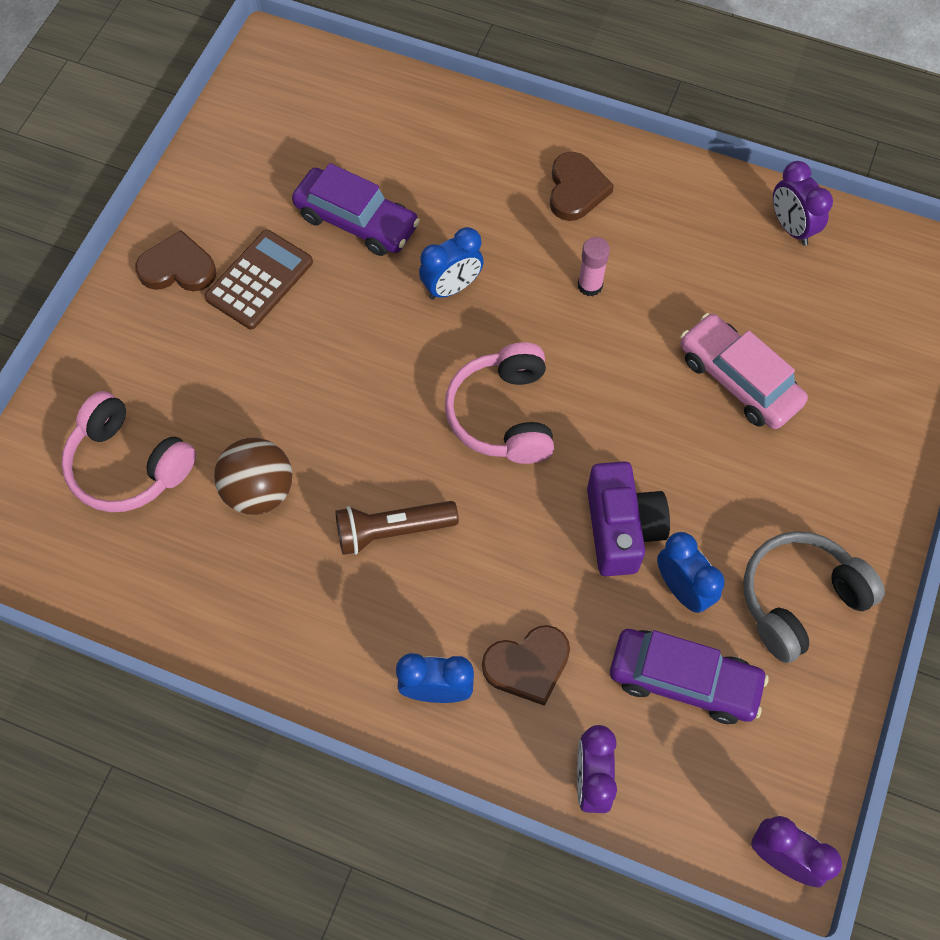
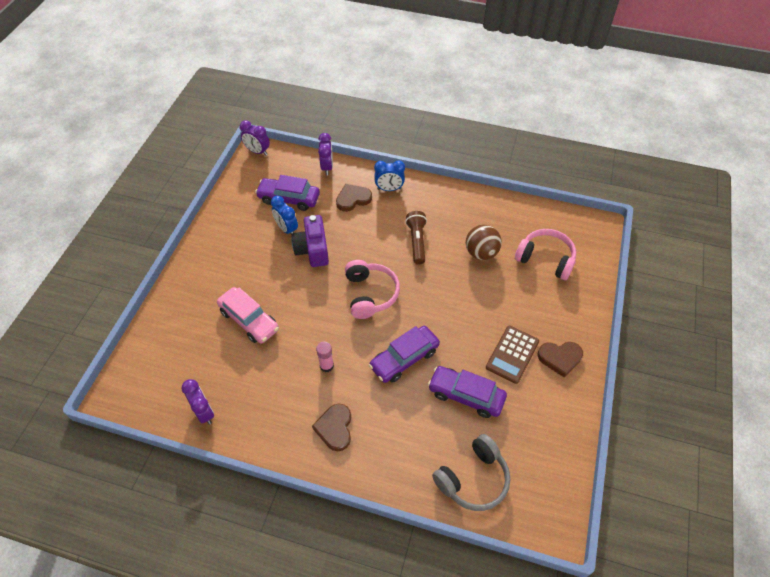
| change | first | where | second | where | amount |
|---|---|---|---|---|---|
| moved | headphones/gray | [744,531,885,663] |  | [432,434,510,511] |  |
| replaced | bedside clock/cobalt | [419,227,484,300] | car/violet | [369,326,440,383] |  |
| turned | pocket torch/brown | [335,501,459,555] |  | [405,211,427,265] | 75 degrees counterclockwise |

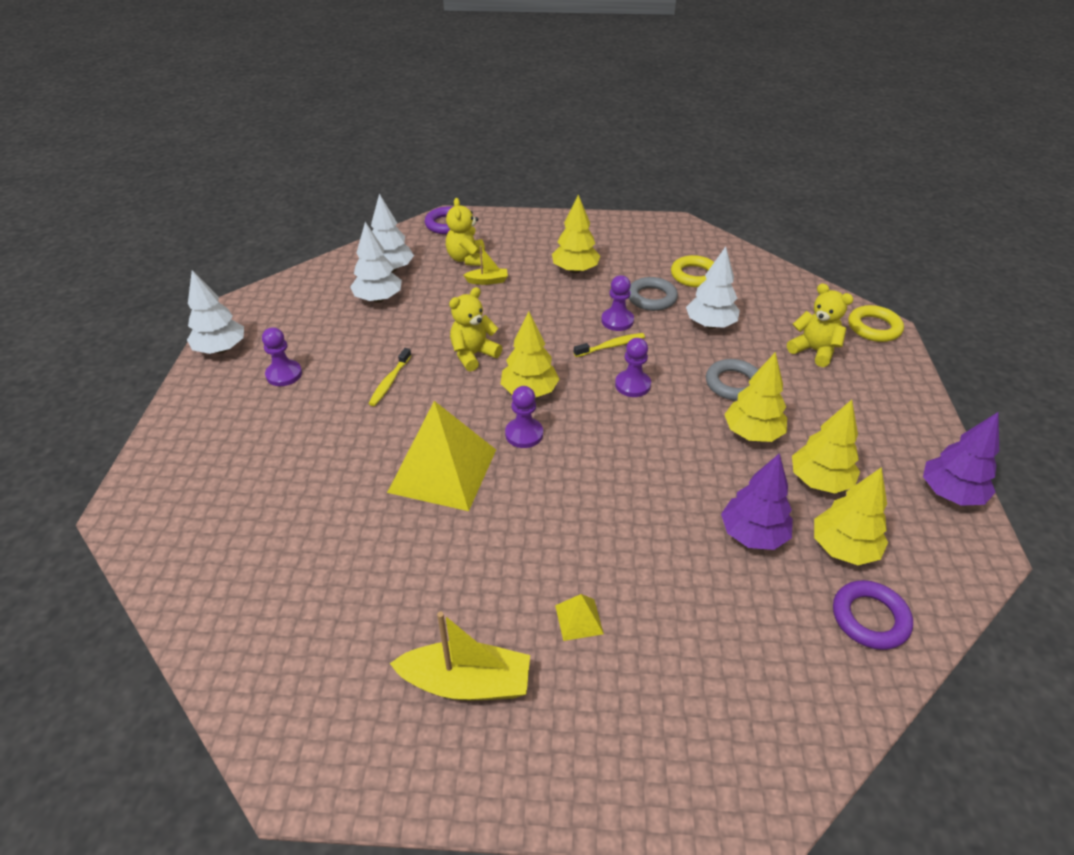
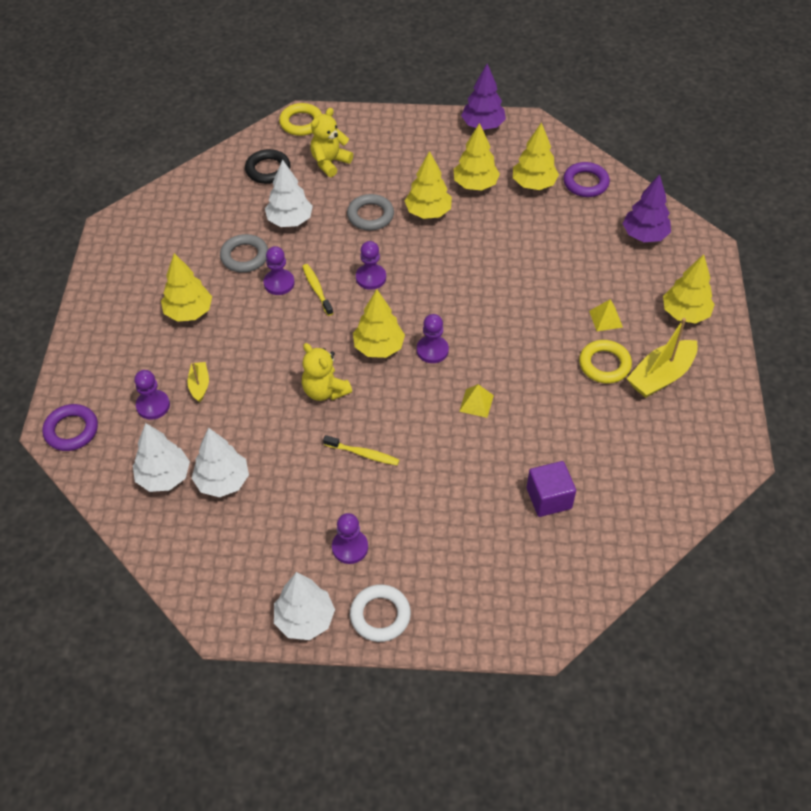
| change | first | where | second | where | amount |
|---|---|---|---|---|---|
| added |  |  | torus/jet-black | [245,149,291,184] |  |
| added |  |  | torus/pure white | [350,584,411,642] |  |
| added |  |  | solid cube/violet | [527,461,576,517] |  |
| added |  |  | tree/yellow | [663,254,715,323] |  |
| moved | torus/yellow | [671,255,714,287] |  | [579,340,632,384] |  |
| moved | tree/violet | [721,453,793,550] |  | [622,174,671,242] |  |
| replaced | teddy bear/yellow | [446,198,485,266] | pawn/violet | [134,370,170,420] |  |
| turned | toy boat/yellow | [390,611,530,701] |  | [627,318,698,398] | 135 degrees counterclockwise |
| resized | solid pyramid/yellow | [387,401,496,511] |  | [459,384,494,418] | x0.41 |

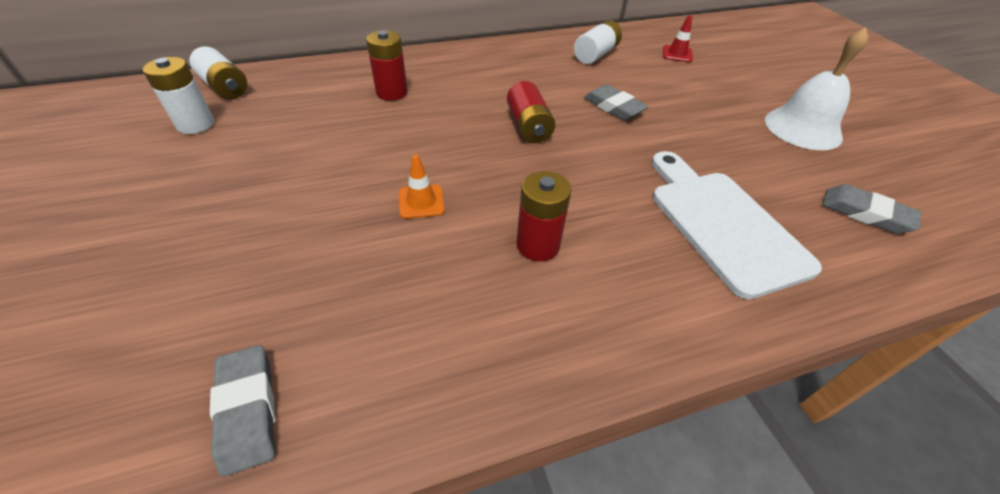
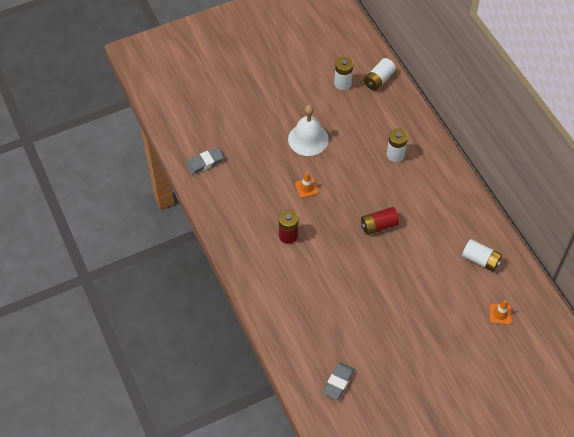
| change | first | where | second | where | amount |
|---|---|---|---|---|---|
| removed | eraser/gray | [584,84,649,120] |  |  |  |
| removed | bread board/pure white | [652,151,822,299] |  |  |  |
| moved | bell/pure white | [765,27,869,150] |  | [288,105,329,156] |  |
| recoloured | battery/red | [366,30,408,101] | battery/pure white | [386,129,408,162] |  |
| recoloured | traffic cone/red | [663,15,693,62] | traffic cone/orange-coloured | [490,300,512,325] |  |

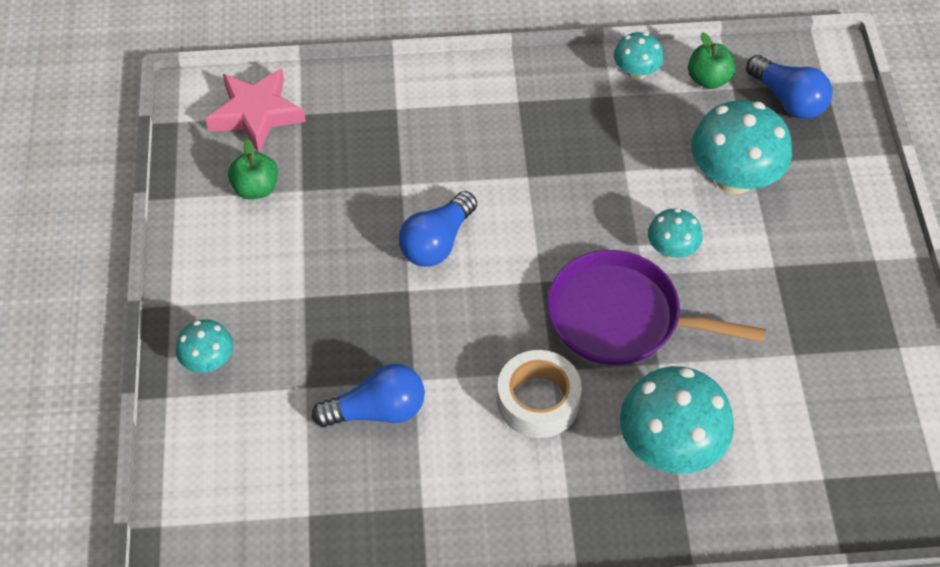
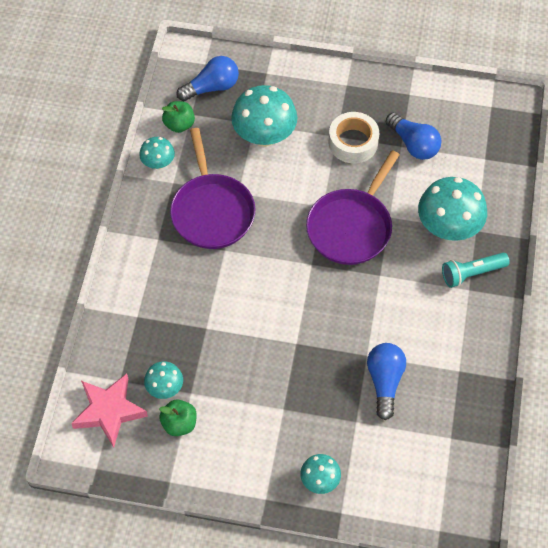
| change | first | where | second | where | amount |
|---|---|---|---|---|---|
| added |  |  | frying pan/violet | [170,128,256,249] |  |
| added |  |  | pocket torch/turquoise | [442,253,510,288] |  |
| moved | lightbulb/cobalt | [399,191,477,267] |  | [386,112,441,160] |  |
| moved | tape/pure white | [497,350,582,438] |  | [329,112,379,163] |  |
| moved | toadstool/turquoise | [648,208,703,259] |  | [144,361,183,399] |  |

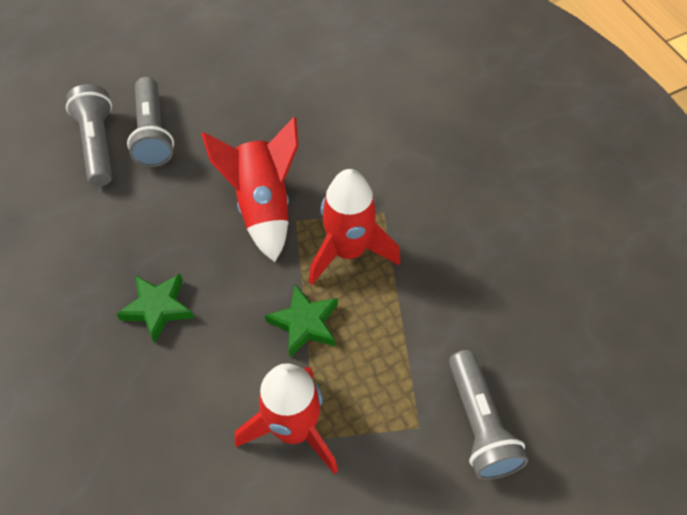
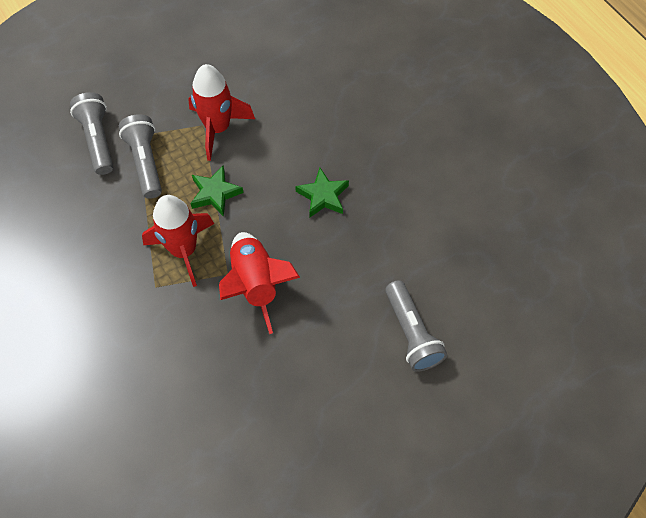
| change | first | where | second | where | amount |
|---|---|---|---|---|---|
| moved | pocket torch/gray | [127,77,174,167] |  | [119,114,162,199] |  |

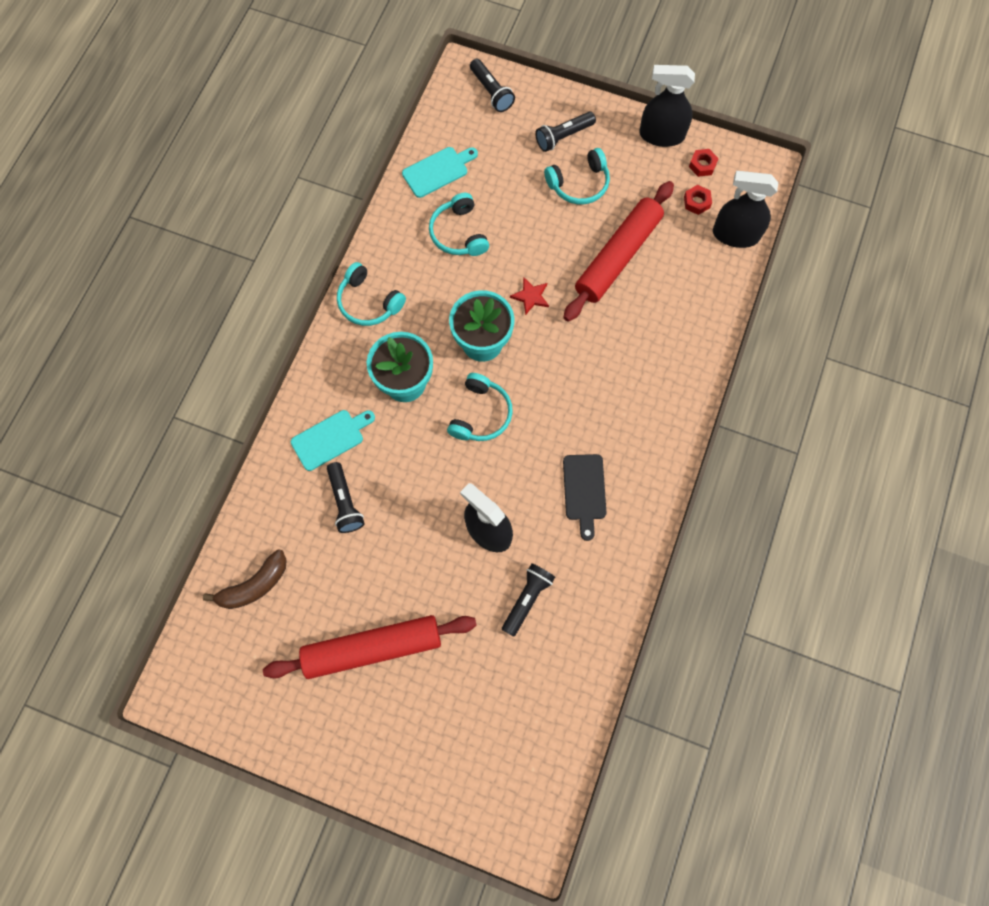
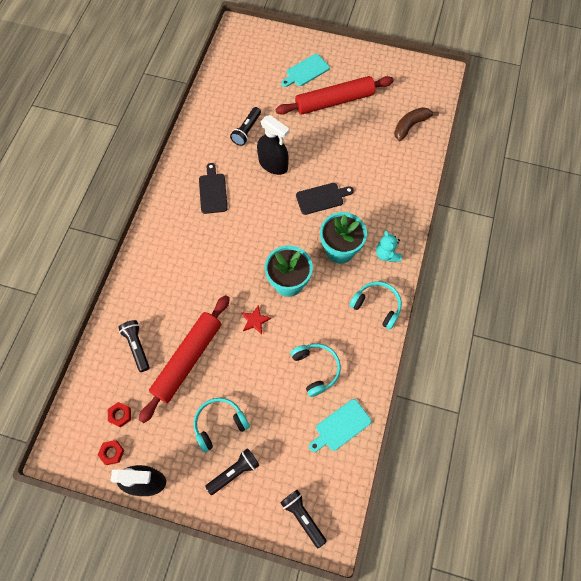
| change | first | where | second | where | amount |
|---|---|---|---|---|---|
| removed | headphones/turquoise | [447,373,513,441] |  |  |  |
| removed | spray cleaner/jet-black | [713,171,778,248] |  |  |  |
| added |  |  | bread board/jet-black | [296,183,354,215] |  |
| added |  |  | teddy bear/turquoise | [376,231,402,262] |  |
| moved | bread board/turquoise | [291,410,375,471] |  | [281,54,330,87] |  |
| moved | pocket torch/jet-black | [327,462,364,533] |  | [118,320,150,372] |  |

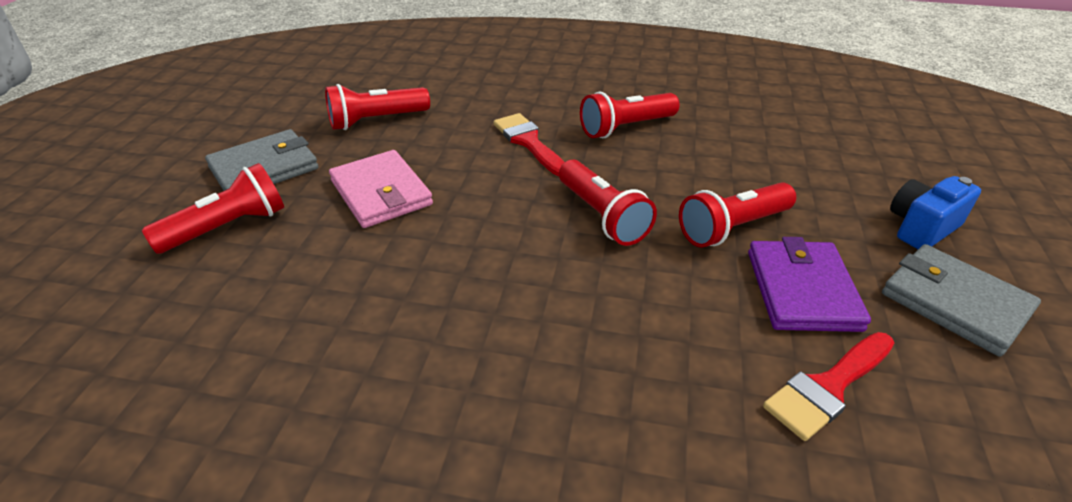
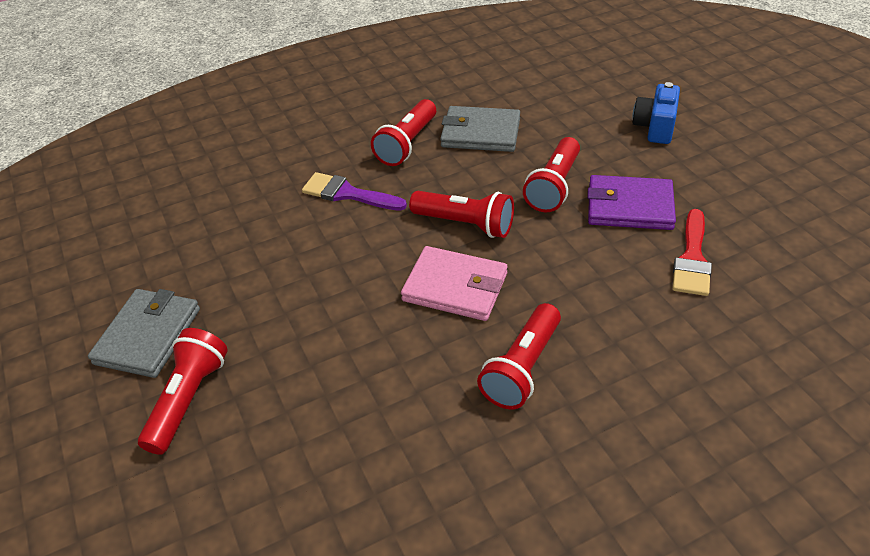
| change | first | where | second | where | amount |
|---|---|---|---|---|---|
| moved | pocket torch/red | [325,84,430,130] |  | [477,303,561,410] |  |
| moved | card wallet/rosy | [329,150,433,228] |  | [401,246,508,321] |  |
| moved | card wallet/gray | [882,244,1041,357] |  | [440,106,520,152] |  |
| recoloured | brush/red | [493,113,564,176] | brush/violet | [302,172,407,211] |  |
| turned | card wallet/violet | [748,237,871,332] |  | [587,175,676,230] | 45 degrees counterclockwise |

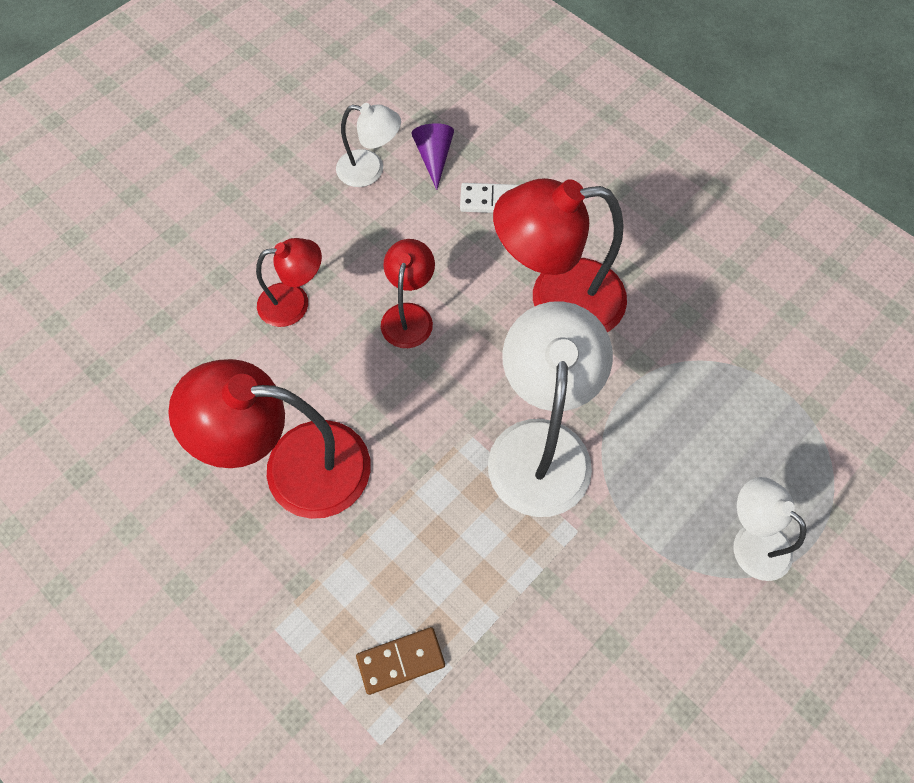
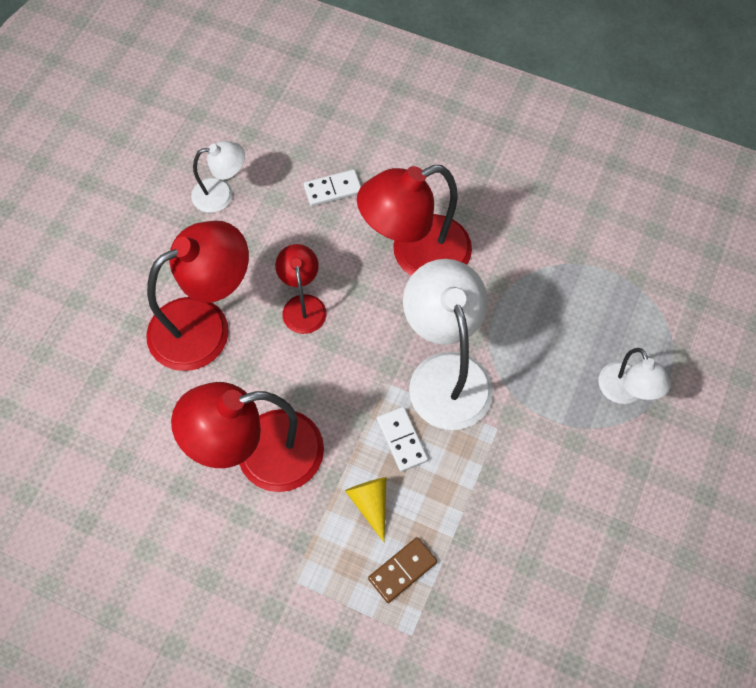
| change | first | where | second | where | amount |
|---|---|---|---|---|---|
| removed | cone/violet | [412,123,454,190] |  |  |  |
| added |  |  | cone/yellow | [345,477,387,542] |  |
| added |  |  | domino/pure white | [377,407,428,472] |  |
| turned | desk lamp/pure white | [734,477,806,581] |  | [598,348,671,404] | 135 degrees counterclockwise |
| resized | desk lamp/red | [256,238,322,327] |  | [146,221,249,371] | x1.84 |

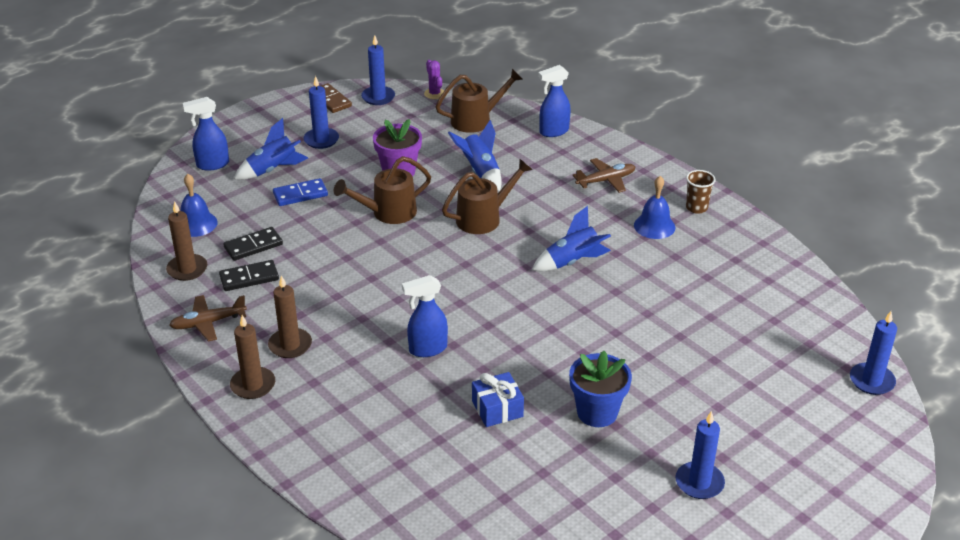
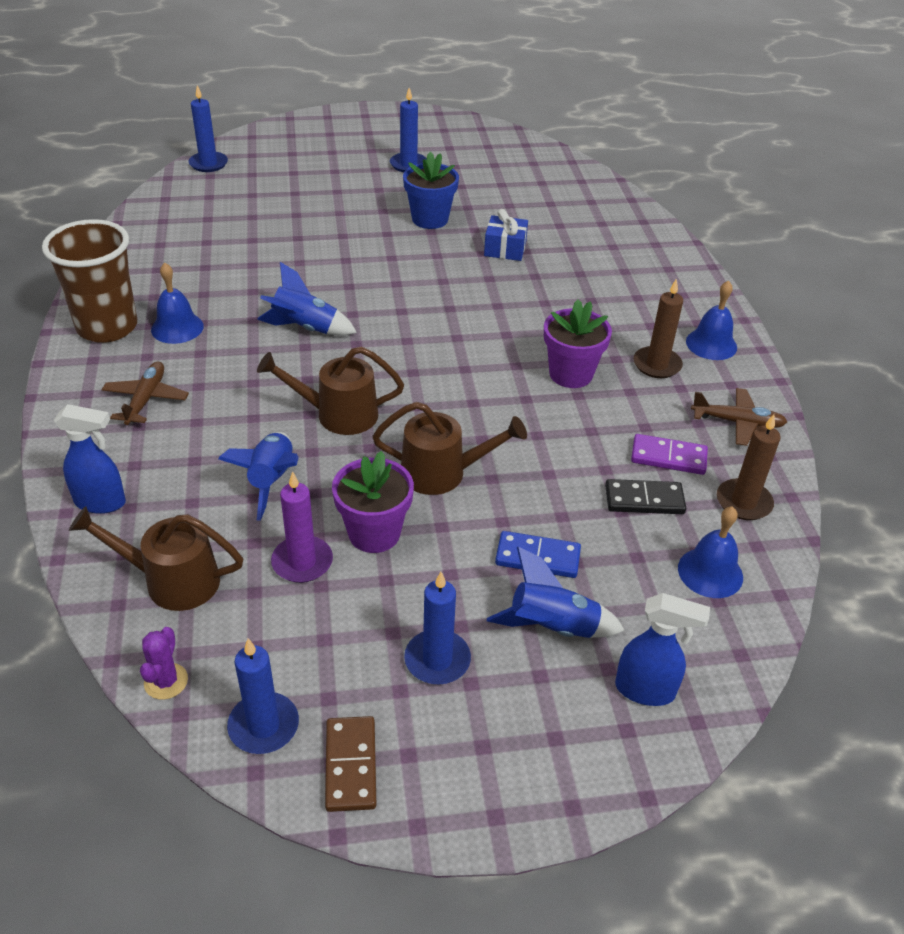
| change | first | where | second | where | amount |
|---|---|---|---|---|---|
| removed | spray cleaner/cobalt | [402,275,448,357] |  |  |  |
| added |  |  | candle/violet | [271,471,333,583] |  |
| added |  |  | potted plant/violet | [544,299,612,388] |  |
| replaced | candle/brown | [230,315,275,399] | bell/cobalt | [686,280,737,360] |  |
| recoloured | domino/jet-black | [219,260,279,291] | domino/violet | [631,434,708,475] |  |
| turned | toy plane/brown | [572,158,635,193] |  | [102,362,189,425] | 90 degrees clockwise |
| resized | beaker/brown | [686,170,716,214] |  | [42,219,137,343] | x2.14 |

